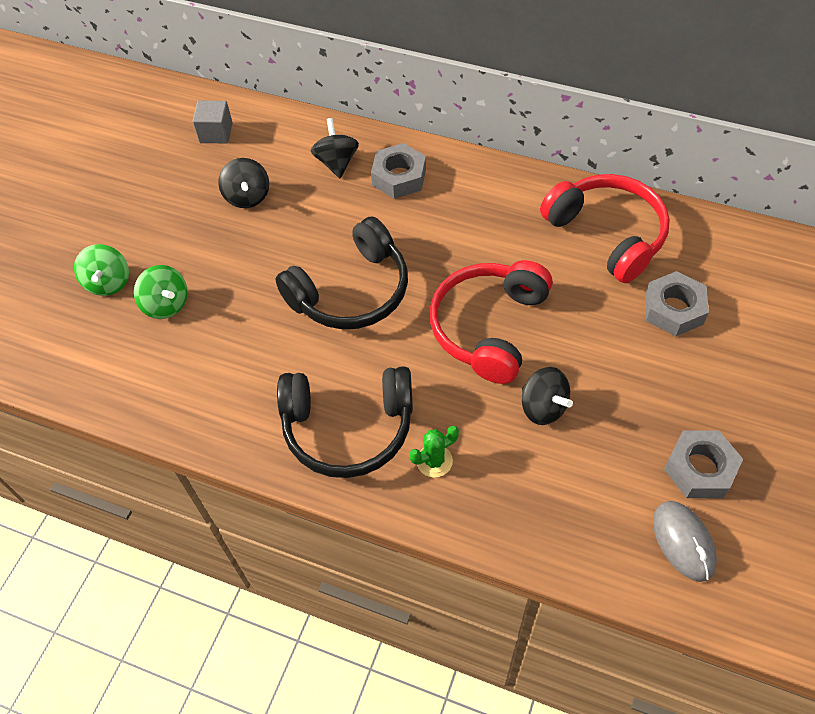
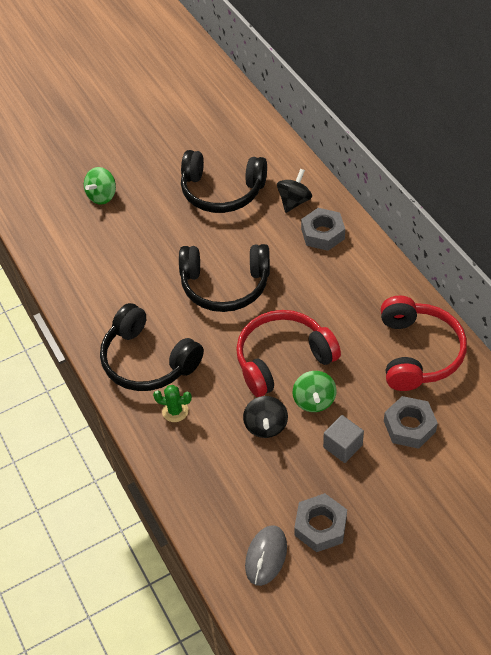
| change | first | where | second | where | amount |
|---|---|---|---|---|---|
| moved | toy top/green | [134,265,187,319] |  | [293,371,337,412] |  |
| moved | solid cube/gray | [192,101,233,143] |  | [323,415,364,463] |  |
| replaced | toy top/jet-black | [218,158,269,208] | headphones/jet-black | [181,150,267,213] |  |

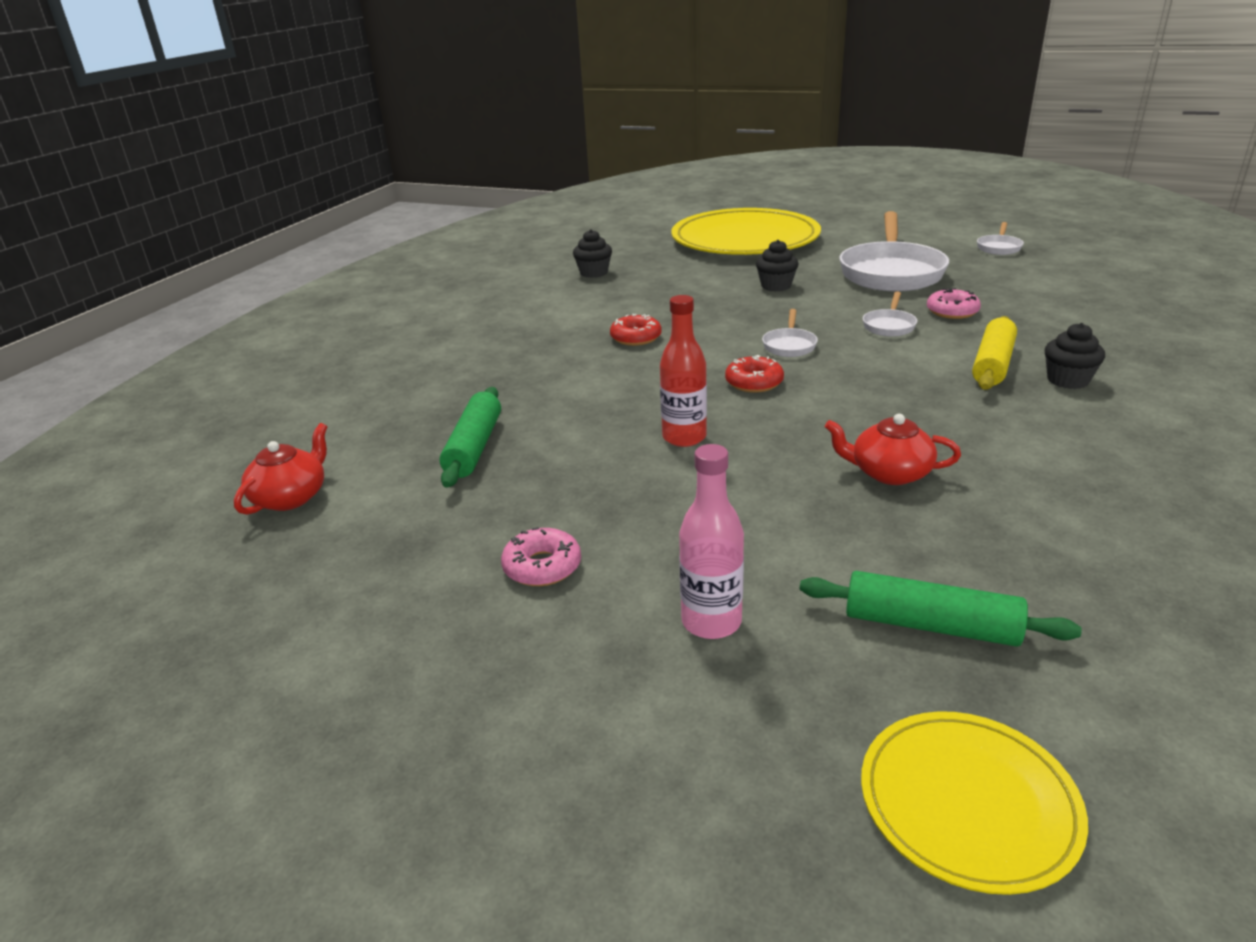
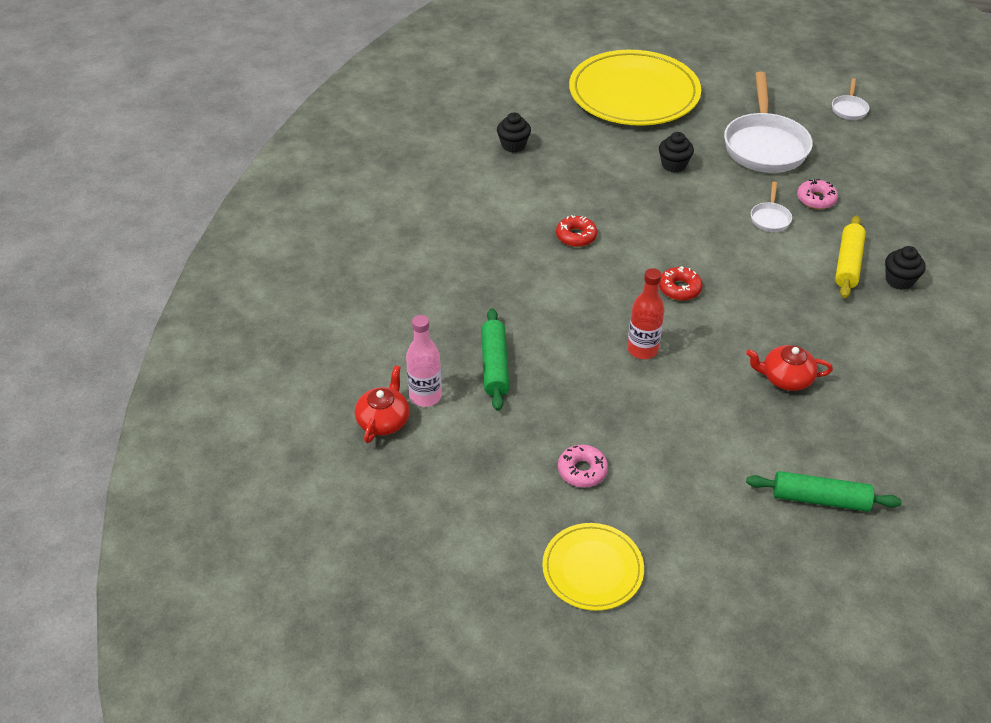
| change | first | where | second | where | amount |
|---|---|---|---|---|---|
| removed | frying pan/pure white | [762,309,818,357] |  |  |  |
| moved | drink bottle/rosy | [679,444,744,639] |  | [406,315,442,407] |  |
| moved | flat dish/yellow | [861,711,1088,895] |  | [542,523,644,611] |  |

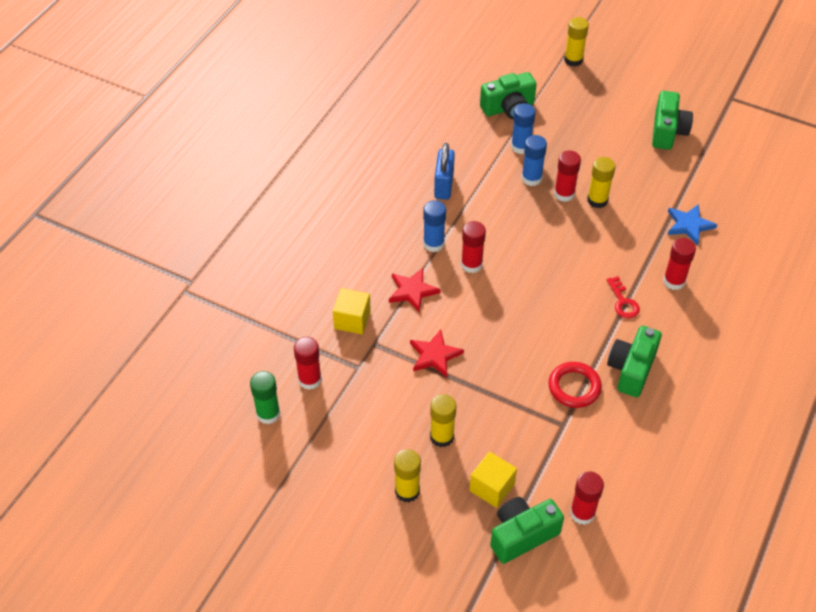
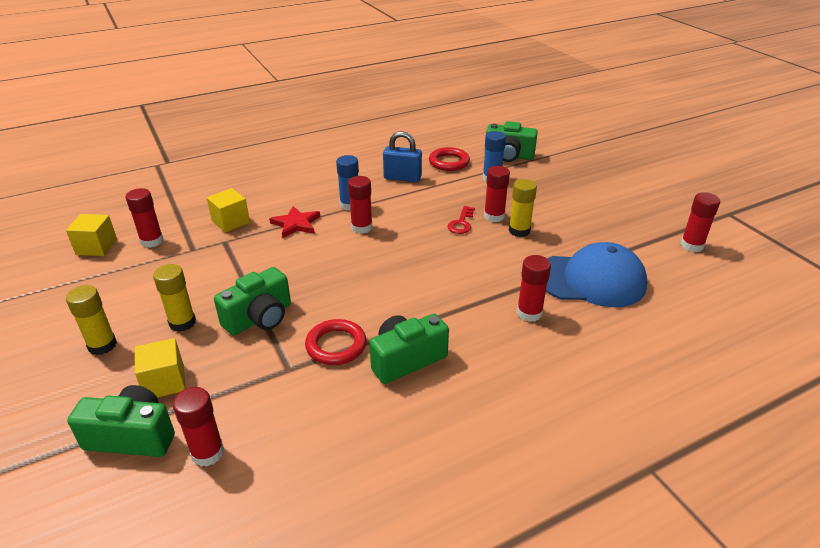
| change | first | where | second | where | amount |
|---|---|---|---|---|---|
| removed | star shape/red | [410,330,464,377] |  |  |  |
| removed | glue/cobalt | [522,135,547,186] |  |  |  |
| removed | glue/yellow | [564,17,589,67] |  |  |  |
| added |  |  | torus/red | [429,147,470,171] |  |
| added |  |  | glue/red | [680,192,720,252] |  |
| moved | door key/red | [607,276,640,319] |  | [448,206,475,234] |  |
| moved | compact camera/green | [652,91,693,150] |  | [214,267,291,336] |  |
| replaced | glue/green | [250,371,280,424] | solid cube/yellow | [66,214,117,256] |  |
| replaced | star shape/cobalt | [667,204,717,245] | baseball cap/cobalt | [546,242,647,307] |  |
| turned | lock/cobalt | [434,143,455,200] |  | [383,131,422,182] | 60 degrees clockwise |

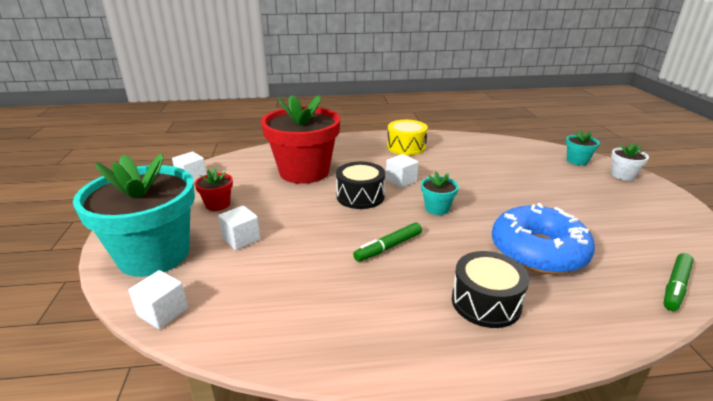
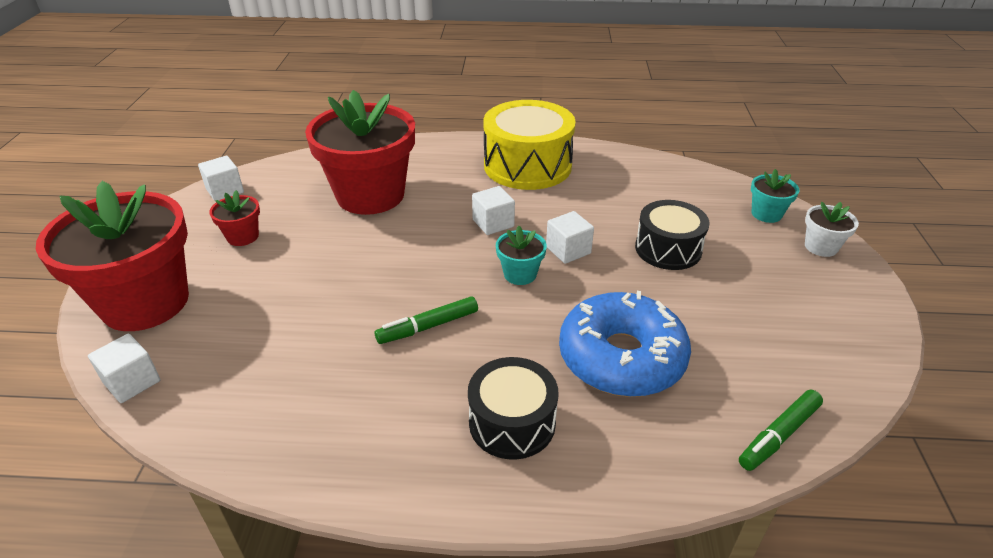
| change | first | where | second | where | amount |
|---|---|---|---|---|---|
| moved | solid cube/pure white | [218,206,261,250] |  | [546,211,594,264] |  |
| moved | snare drum/jet-black | [336,162,385,209] |  | [635,200,710,270] |  |
| recoloured | potted plant/turquoise | [73,153,195,277] | potted plant/red | [36,181,189,331] |  |
| resized | snare drum/yellow | [387,120,428,155] |  | [483,100,576,190] | x1.59 |

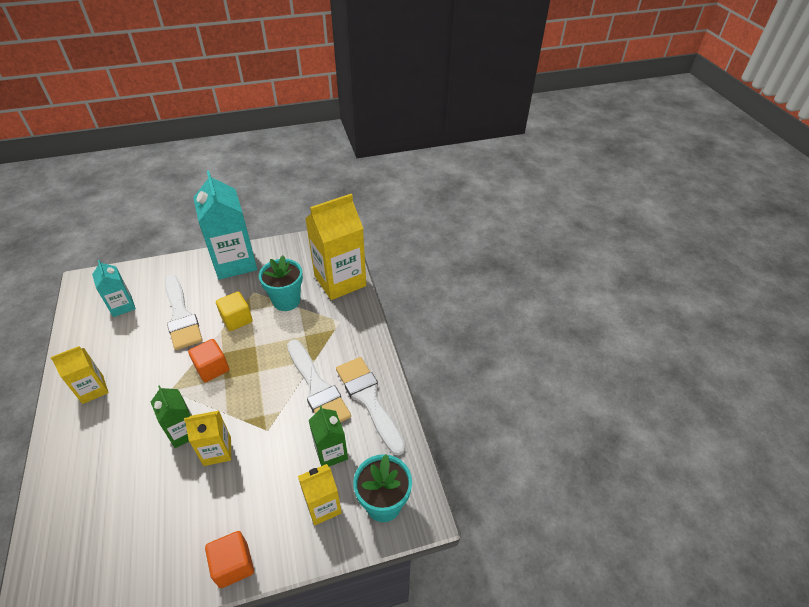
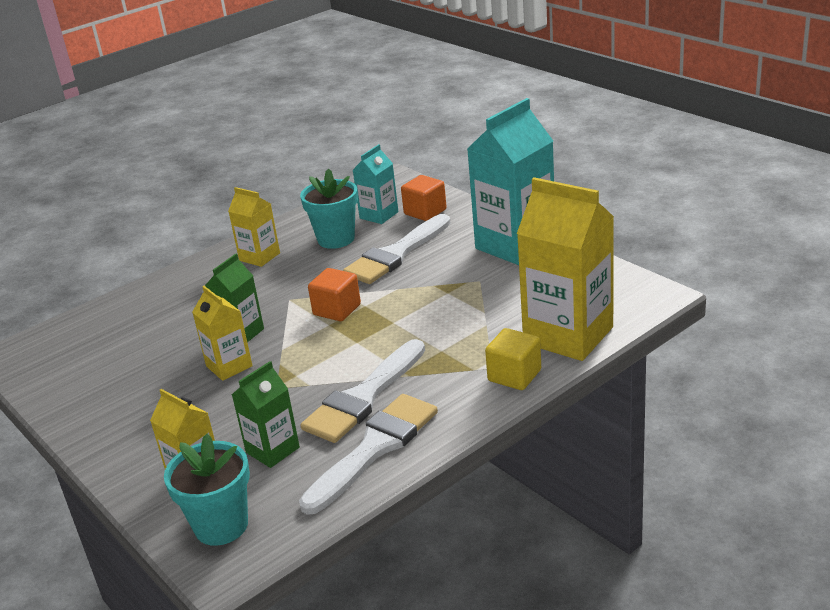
| change | first | where | second | where | amount |
|---|---|---|---|---|---|
| moved | solid cube/orange-coloured | [205,531,254,588] |  | [401,175,447,221] |  |
| moved | solid cube/yellow | [216,291,253,331] |  | [485,328,541,390] |  |
| moved | potted plant/turquoise | [259,255,303,311] |  | [300,168,358,249] |  |

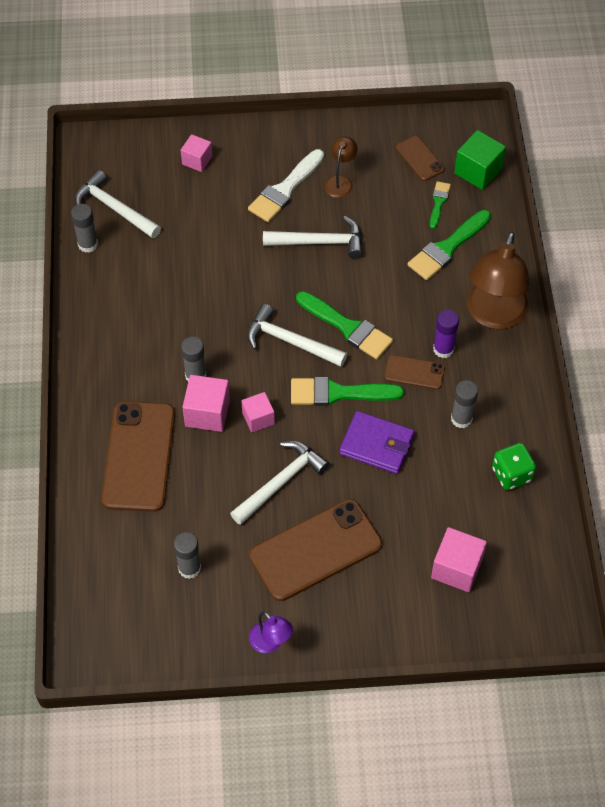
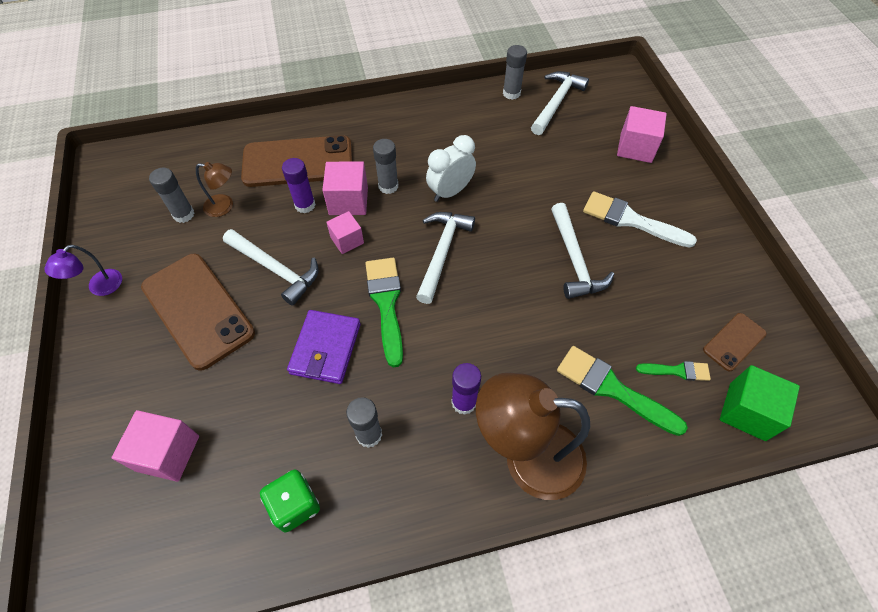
| change | first | where | second | where | amount |
|---|---|---|---|---|---|
| removed | brush/green | [296,291,393,359] |  |  |  |
| removed | phone/brown | [384,355,445,389] |  |  |  |
| added |  |  | glue/violet | [282,158,316,213] |  |
| added |  |  | bedside clock/pure white | [426,135,476,202] |  |
| moved | desk lamp/brown | [325,136,358,198] |  | [196,162,233,217] |  |
| resized | solid cube/rosy | [181,134,212,172] |  | [617,106,667,163] | x1.53 |

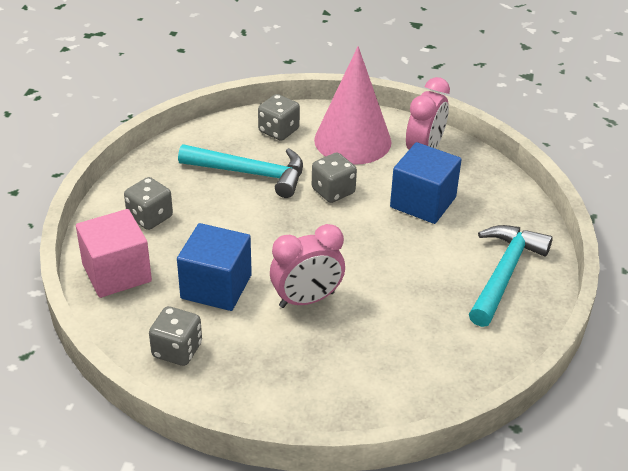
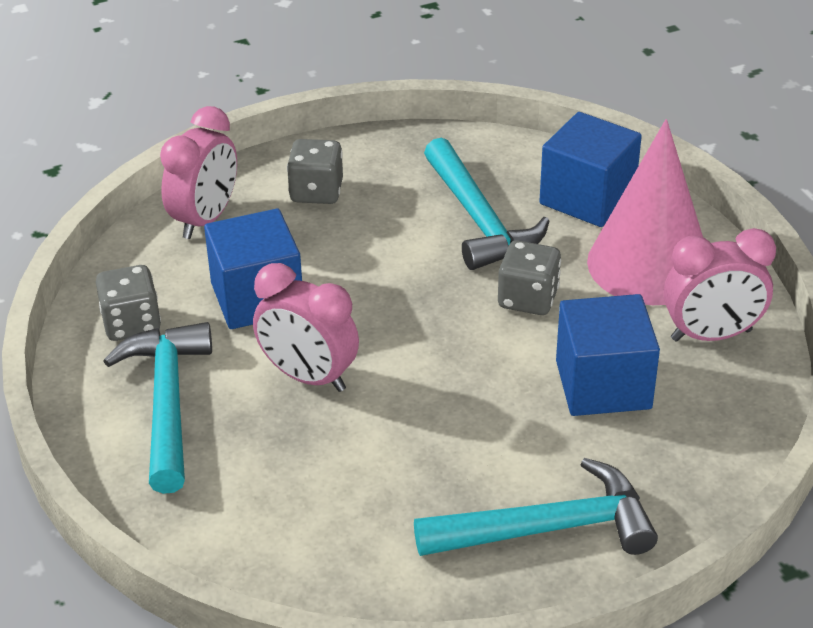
| change | first | where | second | where | amount |
|---|---|---|---|---|---|
| added |  |  | carpenter's hammer/turquoise | [103,322,212,494] |  |
| replaced | solid cube/rosy | [76,209,152,298] | bedside clock/rosy | [160,106,237,239] |  |
| replaced | dice/gray | [258,94,300,141] | solid cube/cobalt | [539,112,642,227] |  |

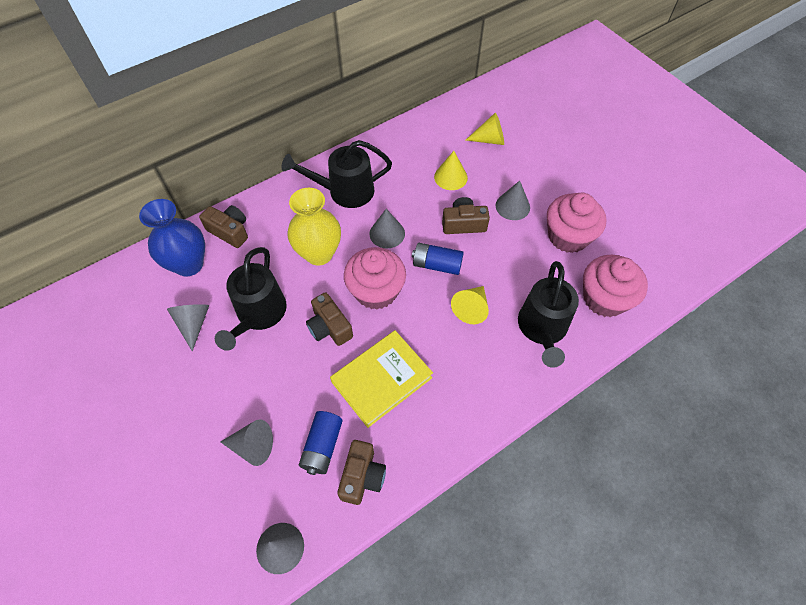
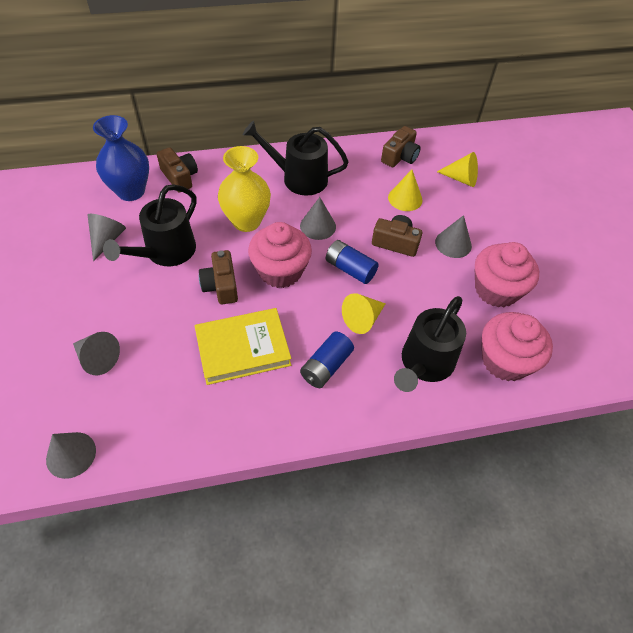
| change | first | where | second | where | amount |
|---|---|---|---|---|---|
| moved | battery/cobalt | [299,411,343,475] |  | [300,332,354,388] |  |
| moved | compact camera/brown | [337,440,386,505] |  | [381,126,420,167] |  |

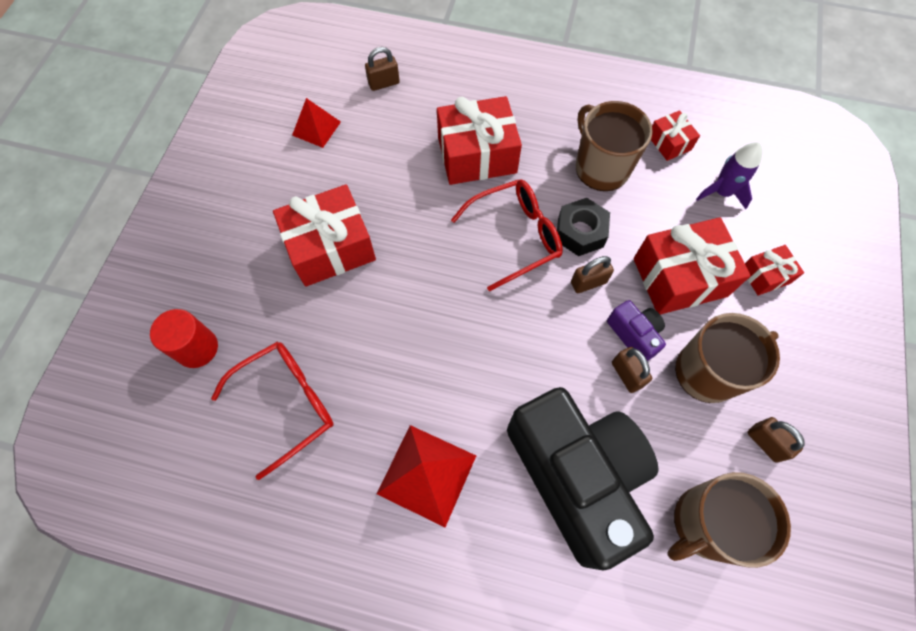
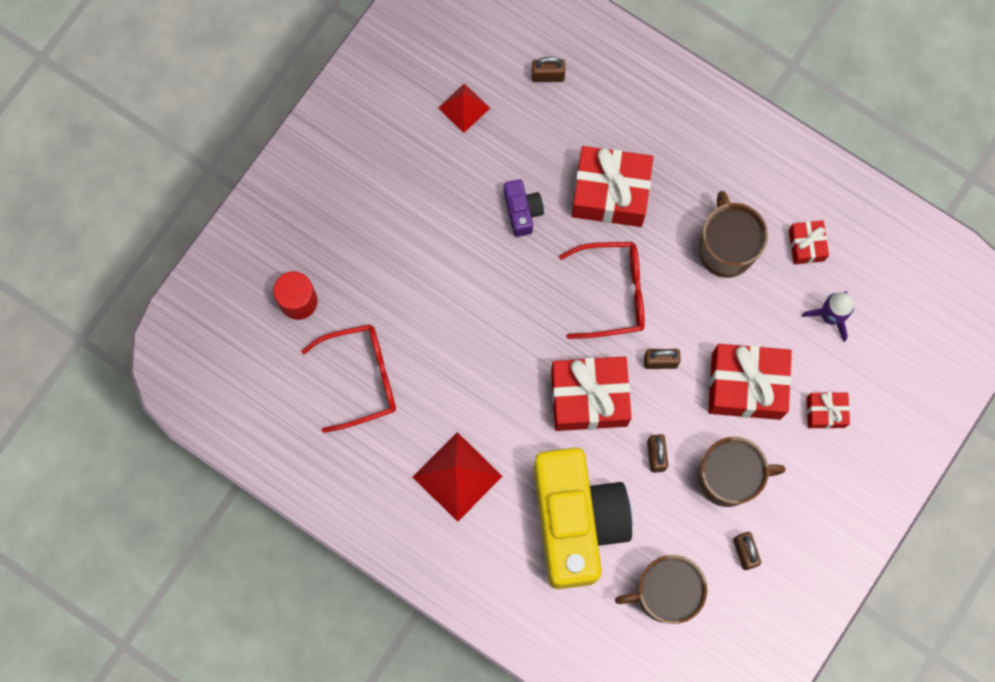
| change | first | where | second | where | amount |
|---|---|---|---|---|---|
| removed | nut/jet-black | [557,198,610,256] |  |  |  |
| moved | gift/red | [273,184,376,287] |  | [551,356,631,431] |  |
| moved | compact camera/violet | [607,300,666,361] |  | [504,179,544,237] |  |
| recoloured | compact camera/jet-black | [507,387,659,571] | compact camera/yellow | [534,448,632,589] |  |

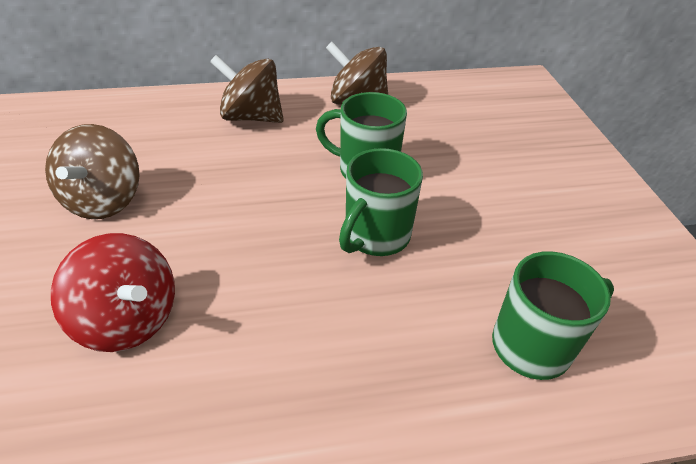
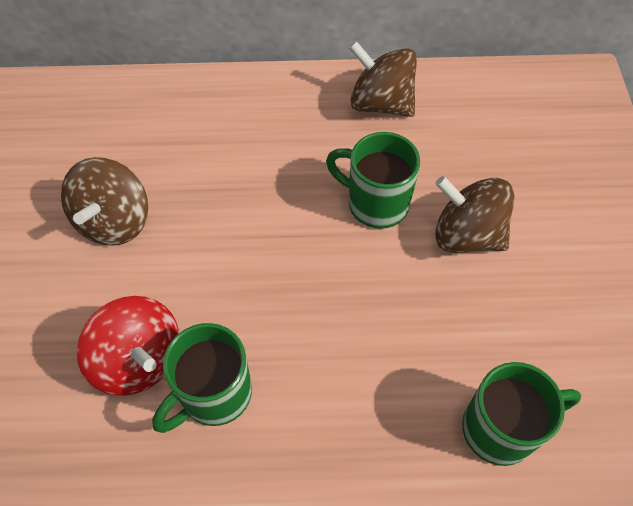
| change | first | where | second | where | amount |
|---|---|---|---|---|---|
| moved | toy top/brown | [210,55,284,123] |  | [435,176,514,253] |  |
| moved | mug/green | [339,148,423,256] |  | [152,323,252,433] |  |

